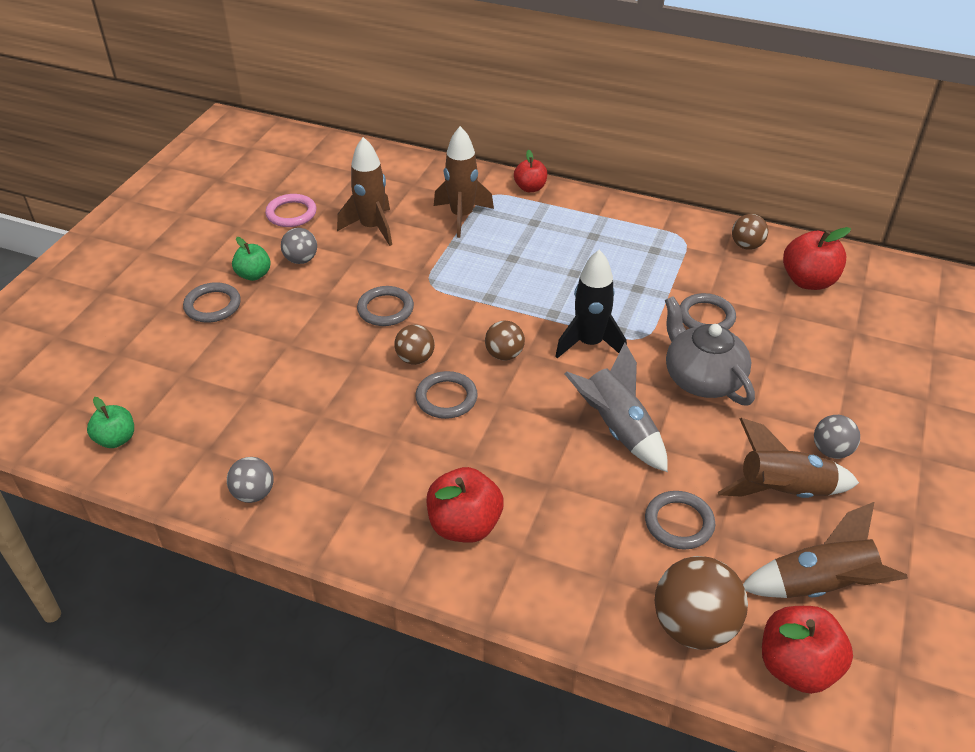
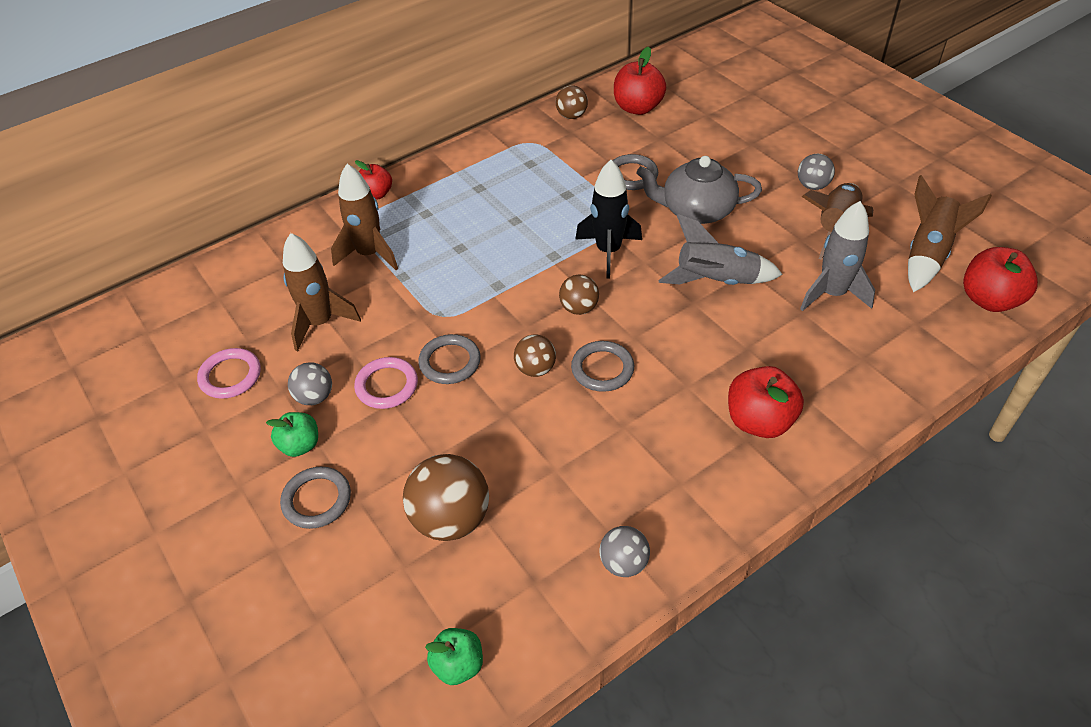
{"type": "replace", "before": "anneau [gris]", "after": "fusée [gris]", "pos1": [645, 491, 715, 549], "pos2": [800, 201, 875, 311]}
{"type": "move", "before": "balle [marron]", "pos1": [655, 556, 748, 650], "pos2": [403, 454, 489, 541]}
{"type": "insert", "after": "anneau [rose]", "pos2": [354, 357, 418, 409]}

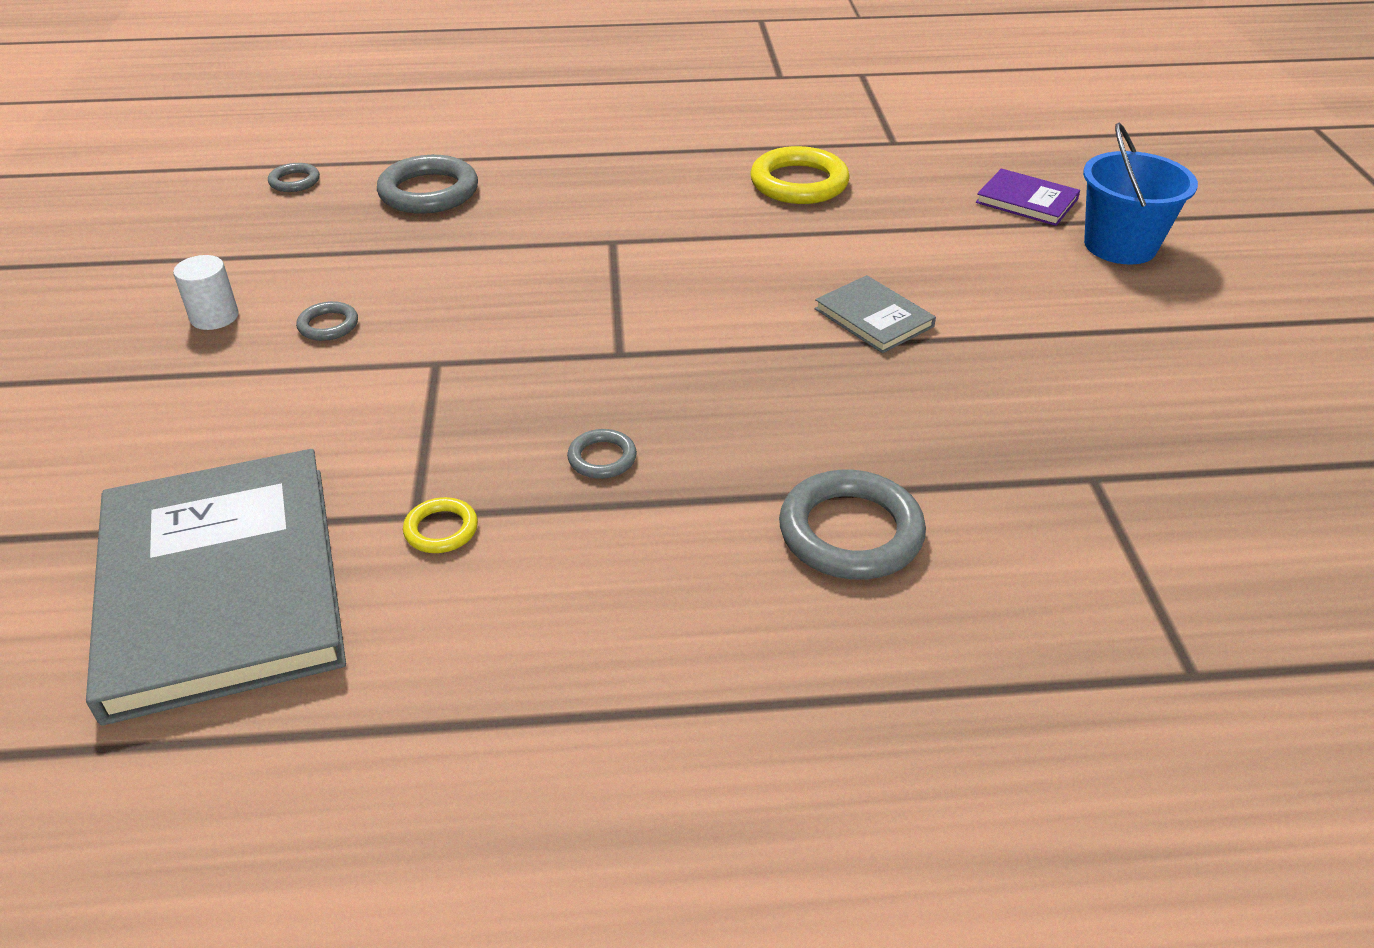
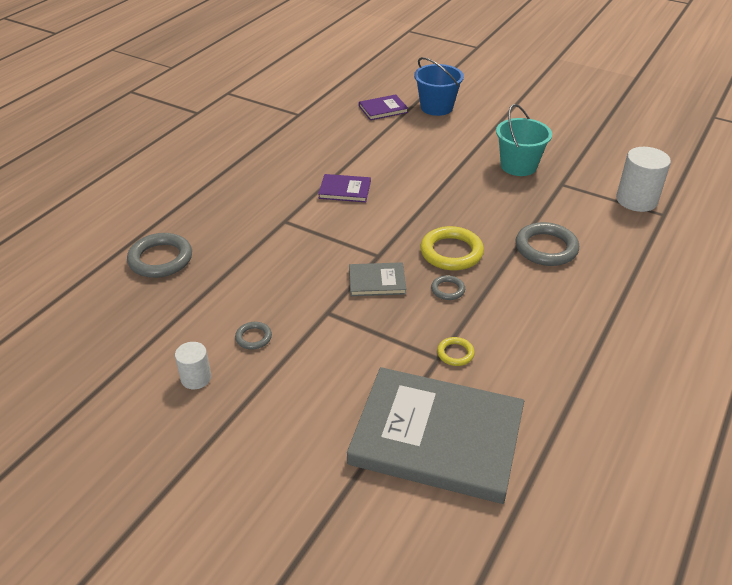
{"type": "move", "before": "anneau [jaune]", "pos1": [750, 146, 850, 204], "pos2": [420, 226, 484, 270]}
{"type": "delete", "before": "anneau [gris]", "pos1": [268, 163, 320, 192]}
{"type": "move", "before": "livre [gris]", "pos1": [815, 275, 936, 353], "pos2": [349, 262, 407, 296]}
{"type": "insert", "after": "seau [turquoise]", "pos2": [496, 104, 552, 176]}
{"type": "insert", "after": "cylindre [blanc]", "pos2": [616, 147, 671, 212]}
{"type": "insert", "after": "livre [violet]", "pos2": [318, 174, 371, 202]}

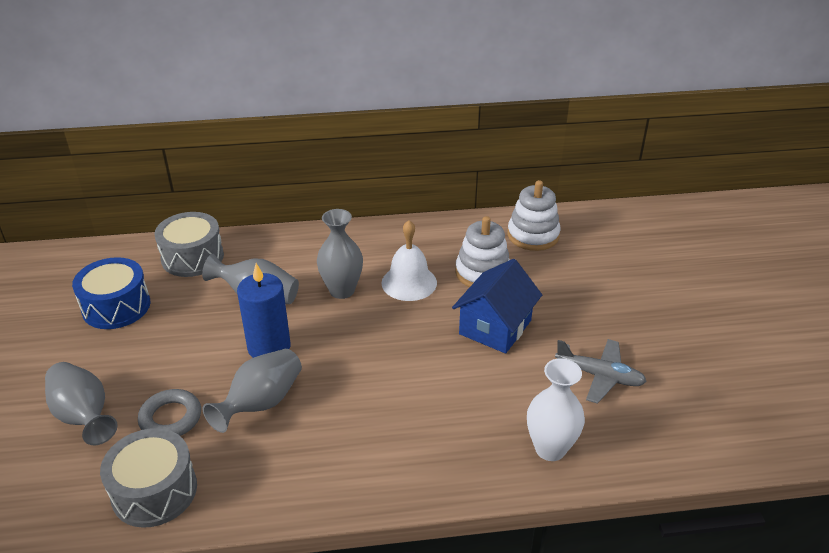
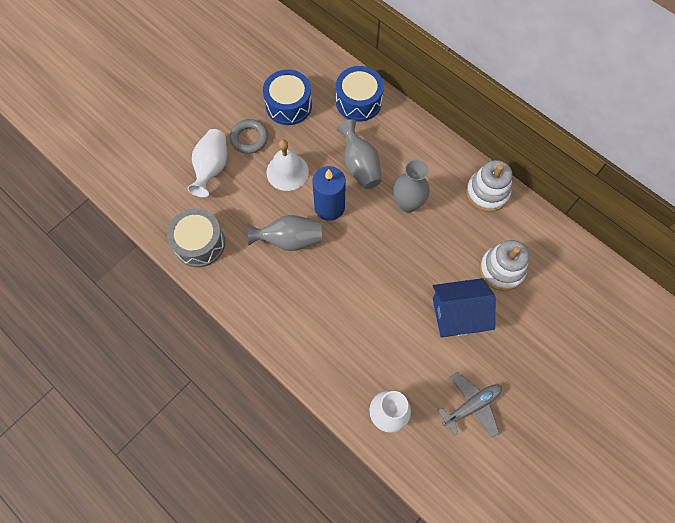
{"type": "move", "before": "jouet à empiler [blanc]", "pos1": [508, 180, 561, 251], "pos2": [466, 160, 512, 212]}
{"type": "recolor", "before": "tambour [gris]", "after": "tambour [bleu]", "pos1": [154, 212, 224, 277], "pos2": [336, 66, 384, 121]}
{"type": "move", "before": "cloche [blanc]", "pos1": [381, 220, 437, 301], "pos2": [266, 139, 309, 191]}
{"type": "rotate", "before": "avion [gris]", "pos1": [555, 339, 647, 404], "pos2": [438, 372, 502, 438], "turn": -105}
{"type": "recolor", "before": "vase [gris]", "after": "vase [blanc]", "pos1": [45, 362, 118, 445], "pos2": [187, 129, 227, 197]}
{"type": "move", "before": "anneau [gris]", "pos1": [138, 389, 201, 436], "pos2": [230, 119, 268, 154]}

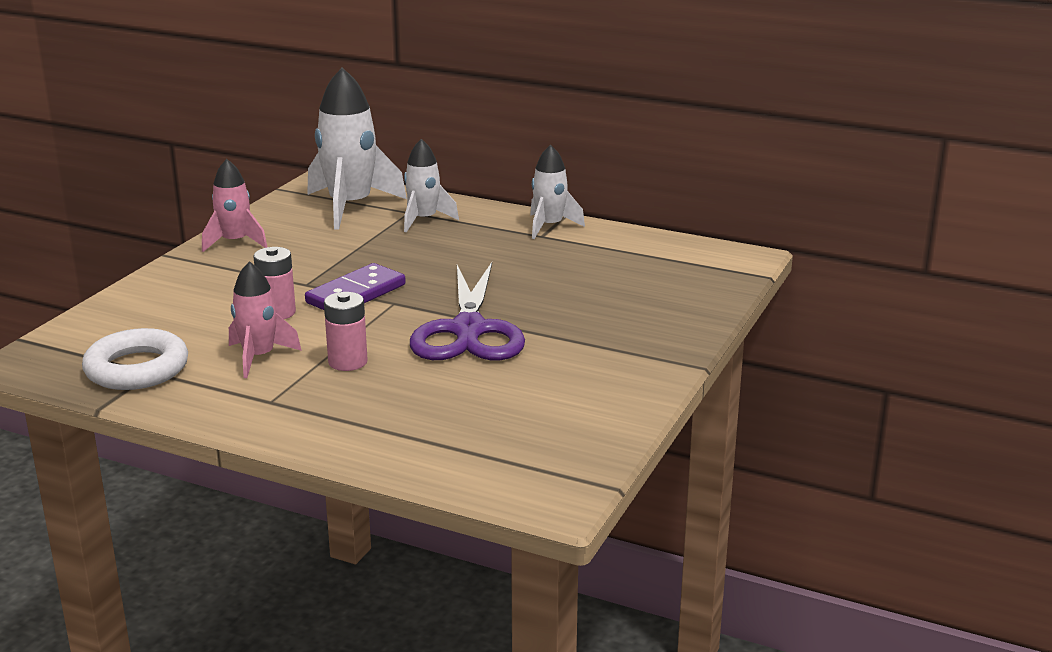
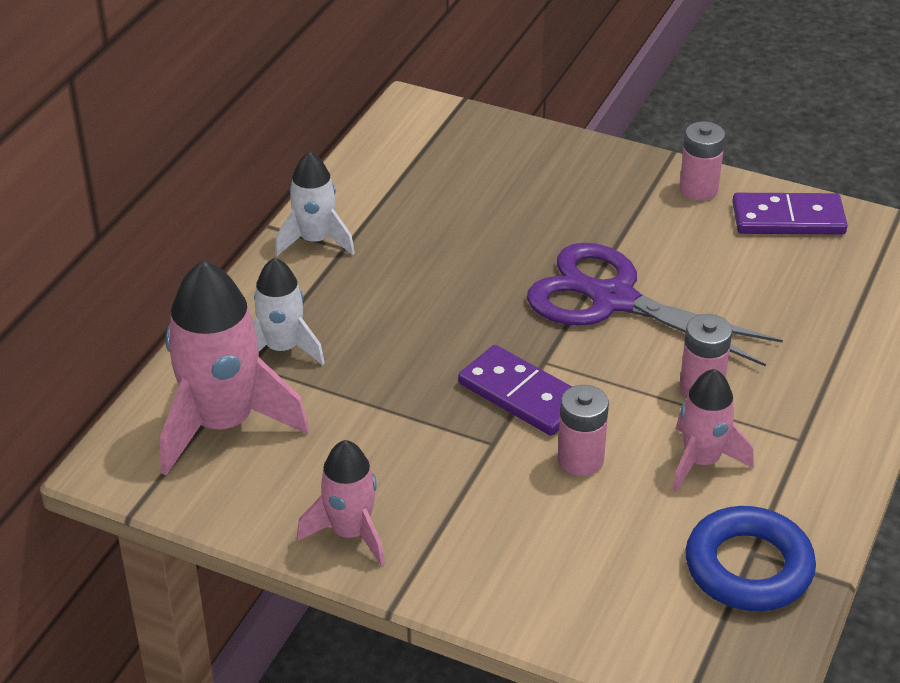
{"type": "recolor", "before": "fusée [blanc]", "after": "fusée [rose]", "pos1": [307, 68, 407, 230], "pos2": [160, 260, 309, 476]}
{"type": "rotate", "before": "ciseaux [violet]", "pos1": [410, 262, 525, 361], "pos2": [527, 243, 783, 367], "turn": -150}
{"type": "recolor", "before": "anneau [blanc]", "after": "anneau [bleu]", "pos1": [82, 328, 188, 390], "pos2": [685, 506, 816, 611]}
{"type": "insert", "after": "pile [rose]", "pos2": [679, 121, 725, 201]}
{"type": "insert", "after": "domino [violet]", "pos2": [732, 193, 848, 235]}

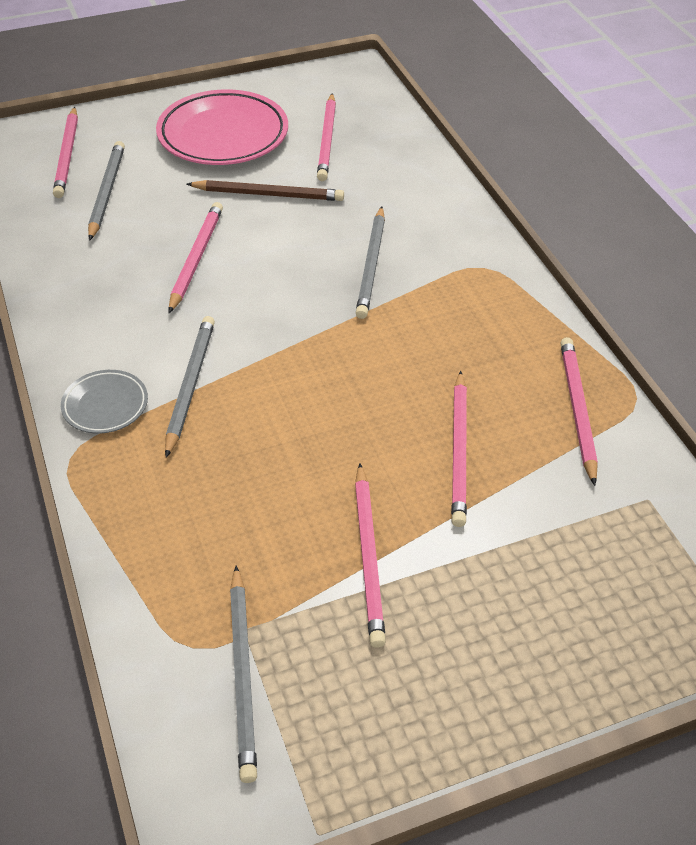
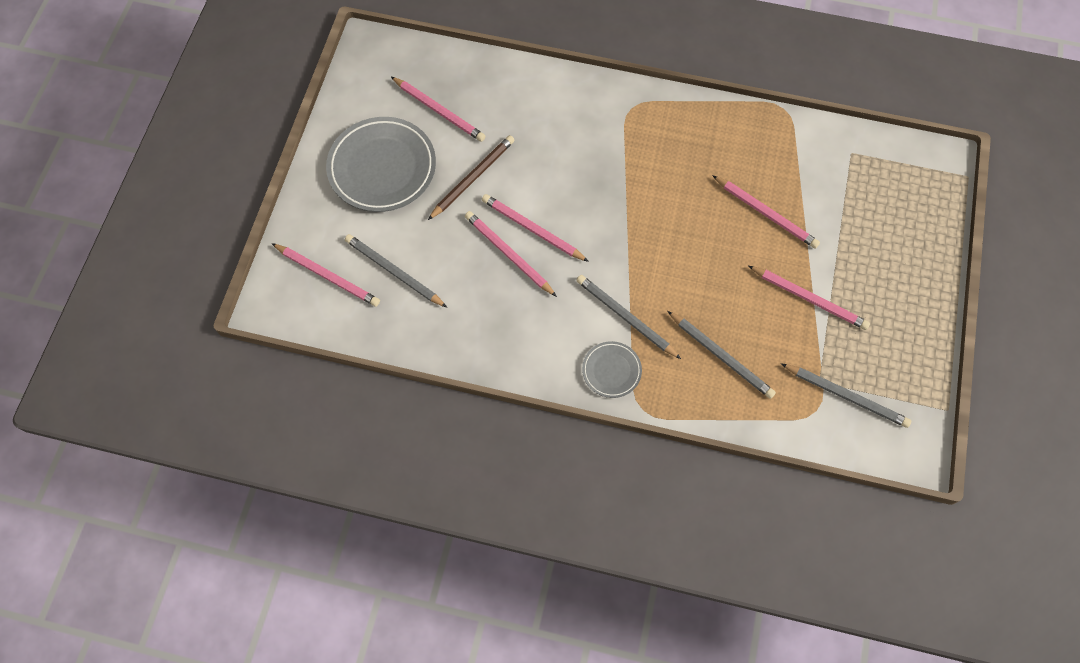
{"type": "recolor", "before": "assiette [rose]", "after": "assiette [gris]", "pos1": [156, 90, 288, 165], "pos2": [326, 117, 436, 212]}
{"type": "move", "before": "crayon [gris]", "pos1": [356, 207, 385, 319], "pos2": [667, 311, 776, 399]}
{"type": "move", "before": "crayon [rose]", "pos1": [560, 337, 598, 486], "pos2": [482, 194, 589, 262]}

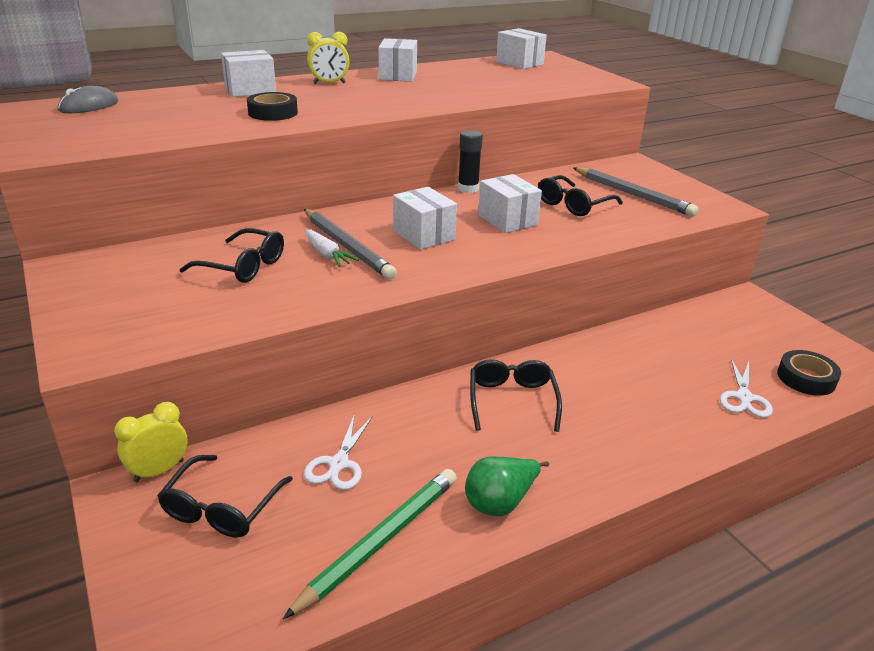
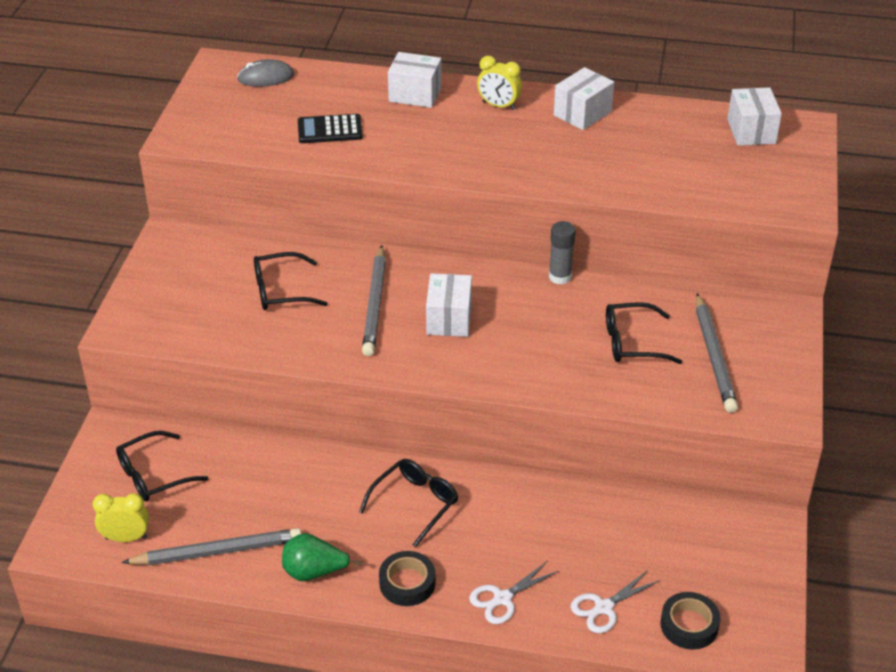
{"type": "move", "before": "ruban adhésif [noir]", "pos1": [247, 92, 298, 121], "pos2": [379, 551, 436, 606]}
{"type": "recolor", "before": "bâton de colle [noir]", "after": "bâton de colle [gris]", "pos1": [458, 130, 483, 193], "pos2": [549, 221, 576, 285]}
{"type": "delete", "before": "boîte [blanc]", "pos1": [478, 174, 542, 233]}
{"type": "rotate", "before": "lunettes [noir]", "pos1": [179, 228, 284, 283], "pos2": [254, 252, 328, 310], "turn": 105}
{"type": "delete", "before": "carotte [blanc]", "pos1": [305, 229, 359, 267]}
{"type": "move", "before": "réveil [jaune]", "pos1": [114, 402, 188, 482], "pos2": [93, 493, 149, 542]}
{"type": "move", "before": "ciseaux [blanc]", "pos1": [304, 414, 373, 490], "pos2": [469, 561, 559, 624]}
{"type": "recolor", "before": "crayon [vert]", "after": "crayon [gris]", "pos1": [283, 469, 457, 619], "pos2": [121, 528, 301, 565]}
{"type": "insert", "after": "calculatrice [noir]", "pos2": [298, 114, 363, 143]}

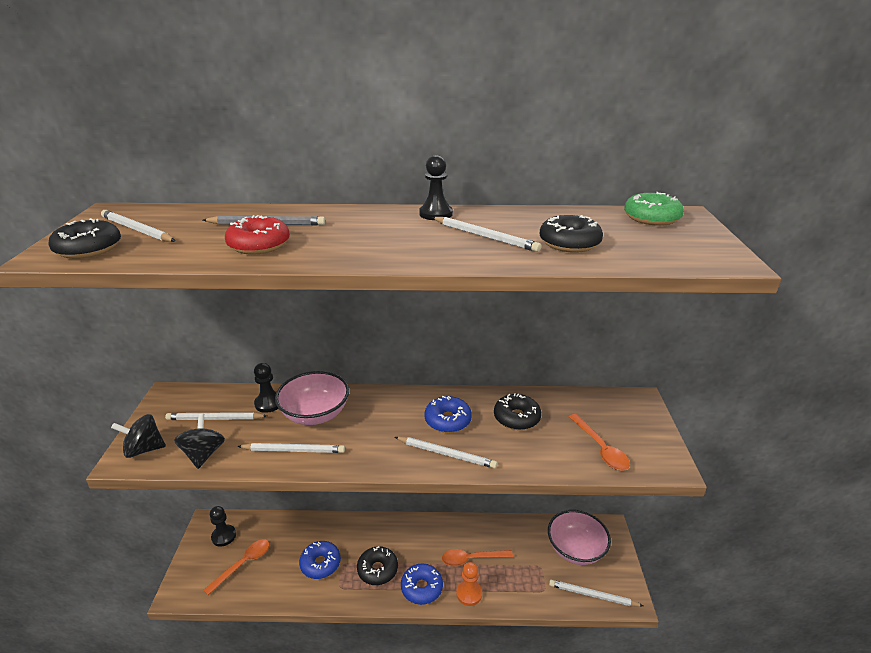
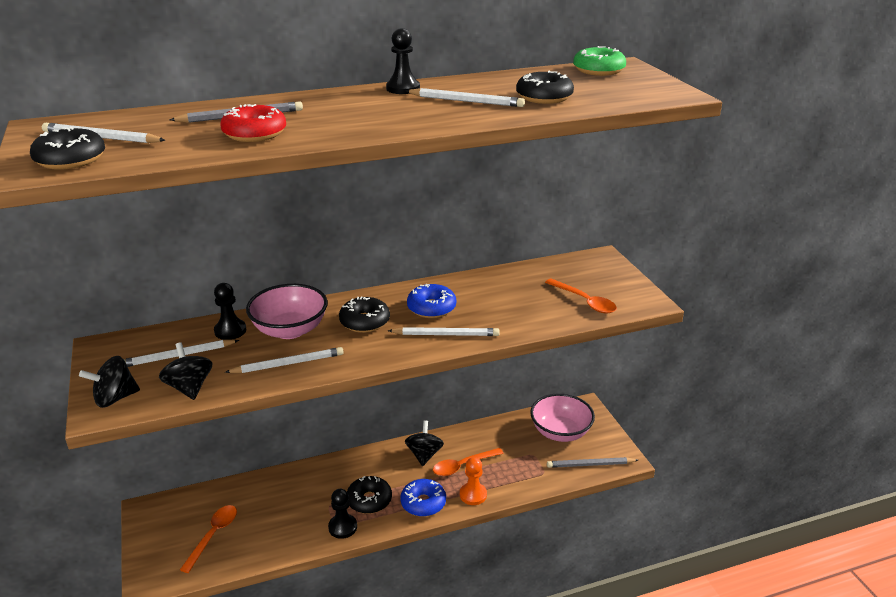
{"type": "move", "before": "beignet [noir]", "pos1": [494, 393, 541, 430], "pos2": [339, 296, 390, 333]}
{"type": "move", "before": "pion [noir]", "pos1": [210, 506, 236, 546], "pos2": [328, 489, 357, 539]}
{"type": "delete", "before": "beignet [bleu]", "pos1": [299, 541, 341, 579]}
{"type": "recolor", "before": "crayon [blanc]", "after": "crayon [gris]", "pos1": [549, 580, 643, 607], "pos2": [547, 457, 638, 468]}
{"type": "insert", "after": "toupie [noir]", "pos2": [405, 421, 444, 466]}

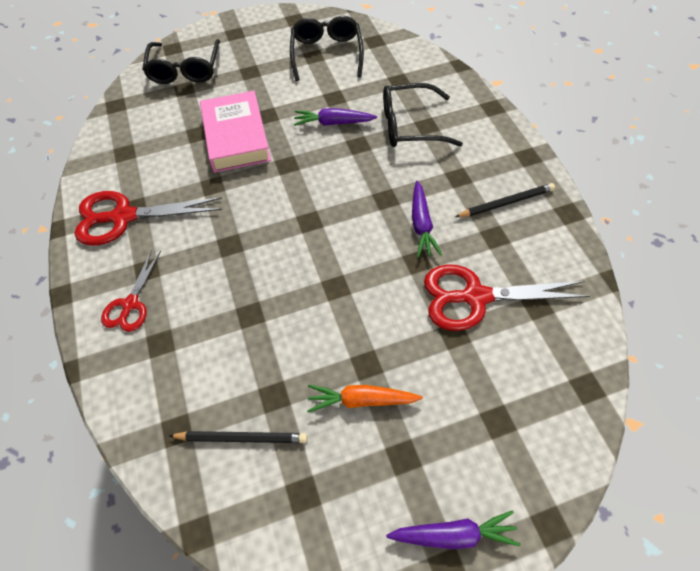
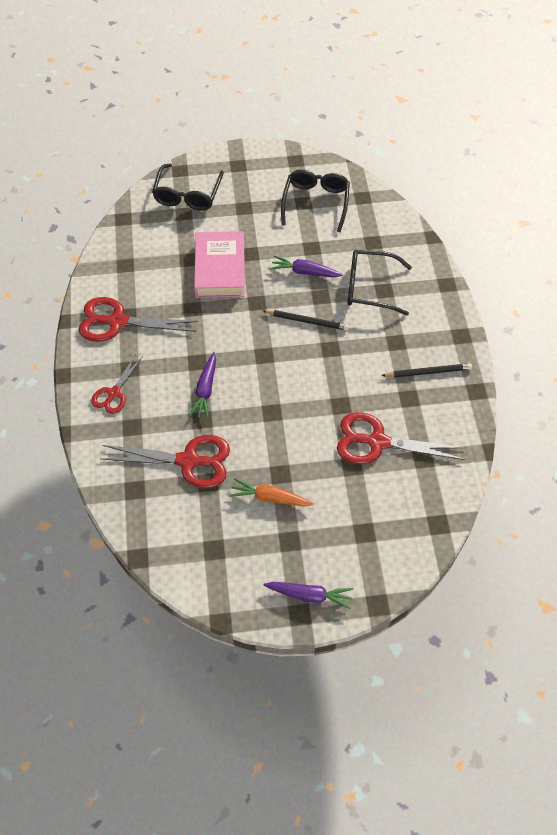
{"type": "move", "before": "carotte [violet]", "pos1": [412, 181, 442, 258], "pos2": [189, 352, 216, 419]}
{"type": "move", "before": "crayon [noir]", "pos1": [169, 431, 307, 443], "pos2": [263, 310, 349, 331]}
{"type": "insert", "after": "ciseaux [rouge]", "pos2": [101, 435, 230, 488]}

